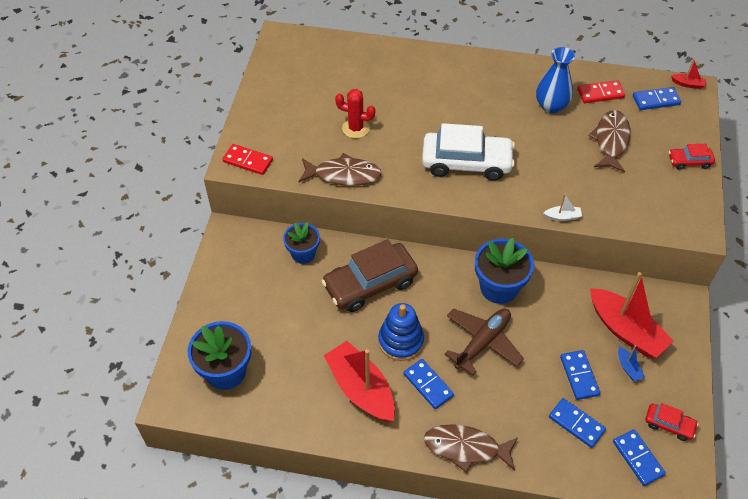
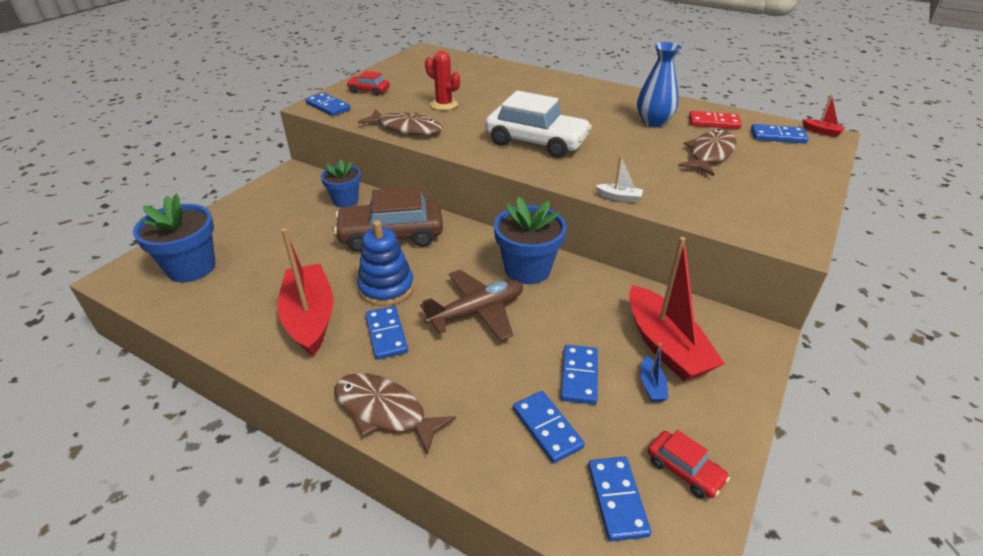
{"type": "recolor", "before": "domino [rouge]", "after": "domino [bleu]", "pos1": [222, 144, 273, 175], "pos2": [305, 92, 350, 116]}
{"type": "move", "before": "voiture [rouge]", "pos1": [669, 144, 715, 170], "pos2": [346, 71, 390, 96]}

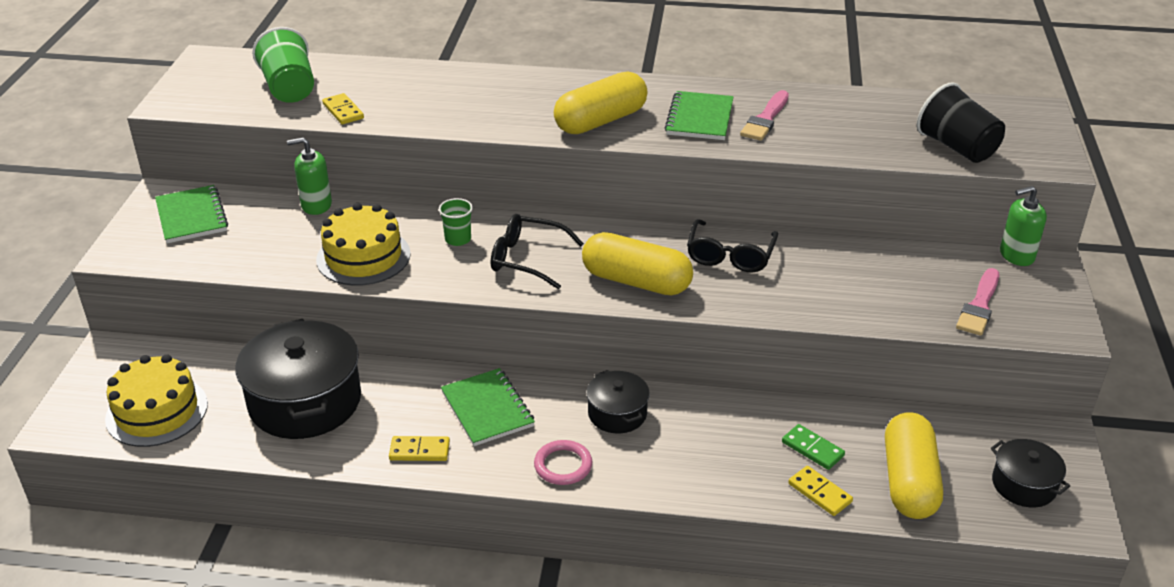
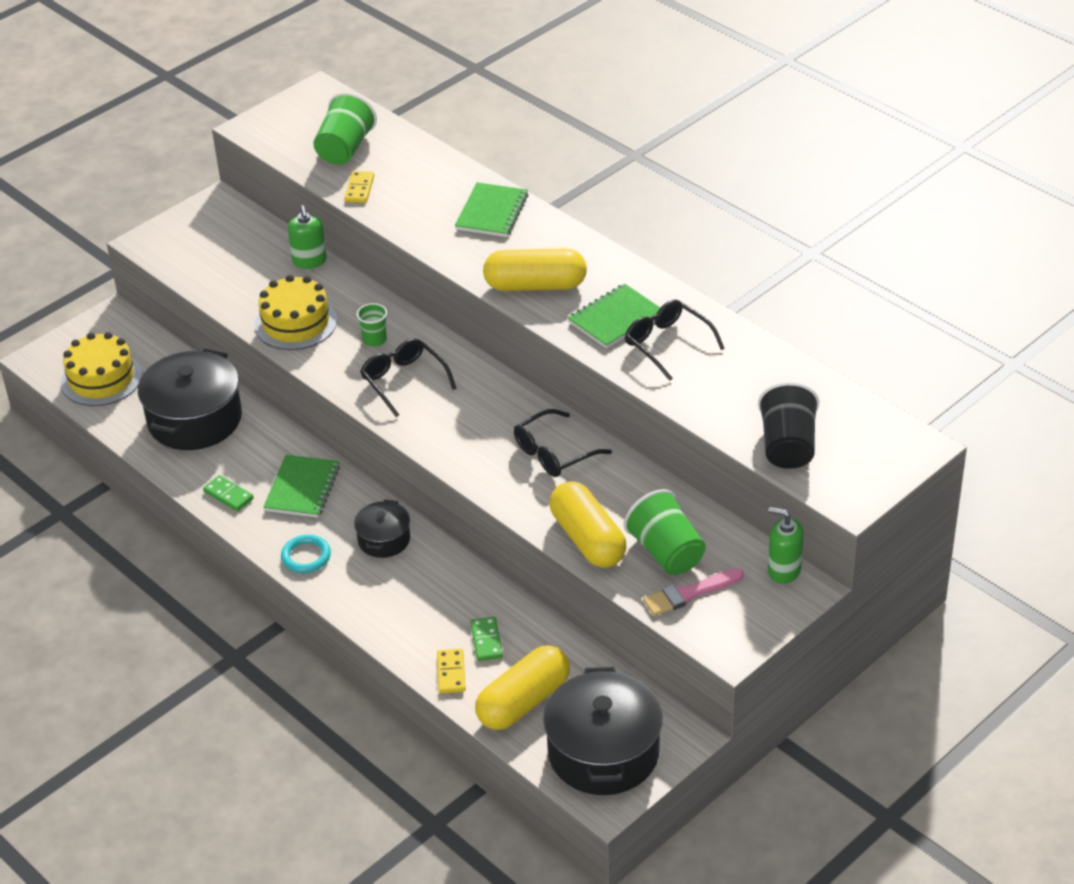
{"type": "replace", "before": "pinceau [rose]", "after": "lunettes [noir]", "pos1": [740, 90, 789, 141], "pos2": [625, 300, 725, 381]}
{"type": "rotate", "before": "distributeur de savon [vert]", "pos1": [287, 137, 332, 215], "pos2": [288, 205, 327, 269], "turn": -135}
{"type": "move", "before": "carnet [vert]", "pos1": [155, 185, 228, 243], "pos2": [455, 182, 528, 237]}
{"type": "move", "before": "gélule [jaune]", "pos1": [582, 232, 693, 295], "pos2": [550, 481, 626, 568]}
{"type": "recolor", "before": "domino [jaune]", "after": "domino [vert]", "pos1": [389, 436, 450, 461], "pos2": [203, 475, 254, 511]}
{"type": "resize", "before": "marmite [noir]", "pos1": [991, 439, 1070, 507], "pos2": [543, 667, 663, 795], "scale": 1.91}
{"type": "recolor", "before": "anneau [rose]", "after": "anneau [turquoise]", "pos1": [534, 440, 592, 485], "pos2": [281, 535, 331, 573]}
{"type": "insert", "after": "gobelet [vert]", "pos2": [624, 489, 706, 575]}

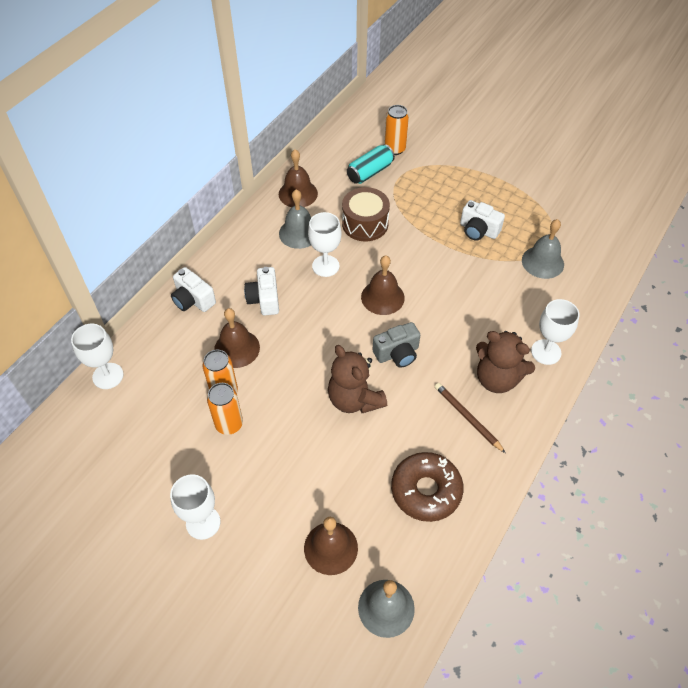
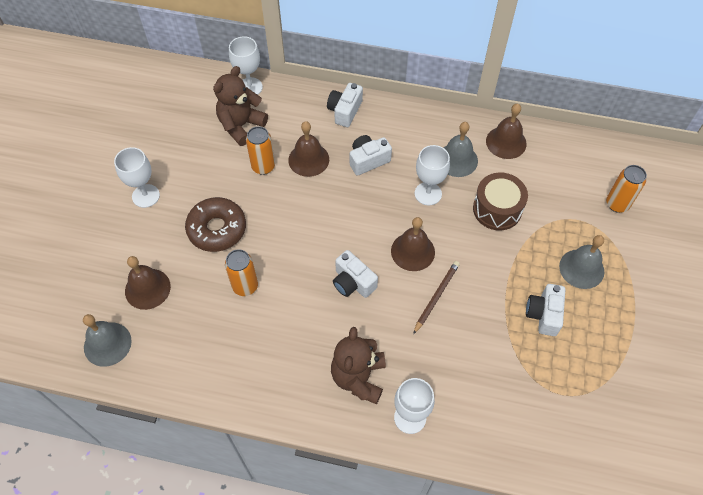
{"type": "delete", "before": "canette [turquoise]", "pos1": [347, 144, 395, 184]}
{"type": "move", "before": "cloche [gris]", "pos1": [522, 219, 564, 279], "pos2": [559, 235, 604, 289]}
{"type": "recolor", "before": "appareil photo [gris]", "after": "appareil photo [blanc]", "pos1": [373, 322, 420, 368], "pos2": [333, 250, 378, 298]}
{"type": "move", "before": "ours en peluche [marron]", "pos1": [328, 345, 387, 413], "pos2": [213, 66, 268, 146]}
{"type": "move", "before": "canette [orange]", "pos1": [207, 383, 243, 435], "pos2": [225, 249, 258, 296]}
{"type": "move", "before": "crayon [marron]", "pos1": [435, 383, 506, 453], "pos2": [413, 261, 460, 334]}
{"type": "move", "before": "beignet [marron]", "pos1": [391, 452, 464, 522], "pos2": [185, 197, 246, 252]}

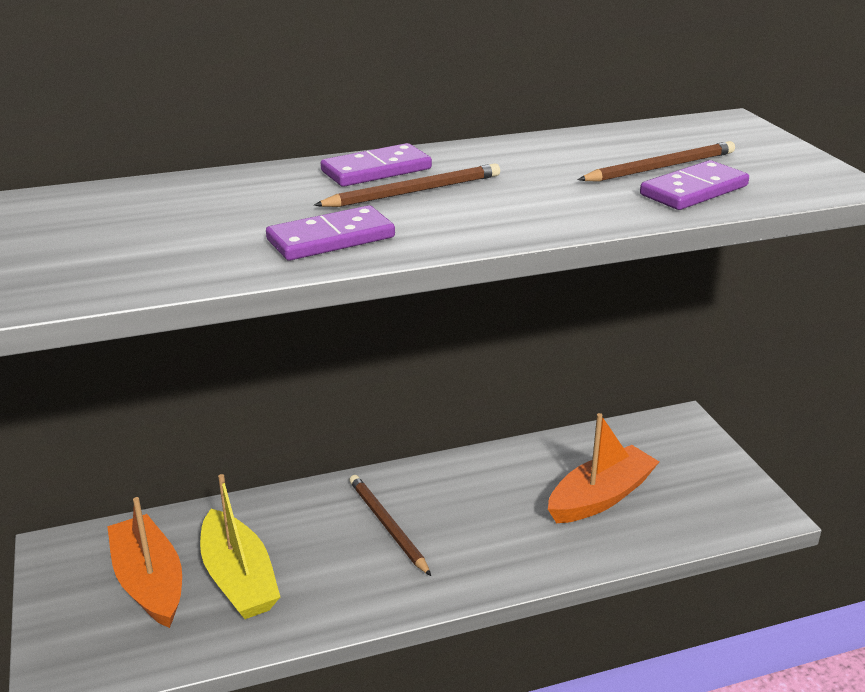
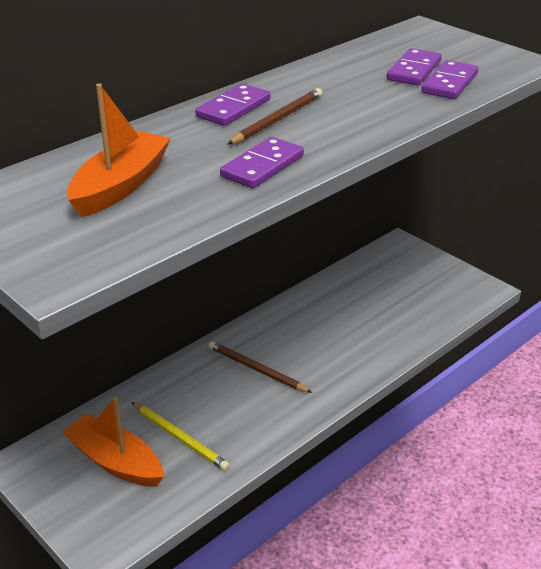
{"type": "replace", "before": "crayon [marron]", "after": "domino [violet]", "pos1": [578, 141, 735, 182], "pos2": [387, 48, 442, 86]}
{"type": "move", "before": "bateau [orange]", "pos1": [548, 413, 659, 523], "pos2": [67, 84, 171, 217]}
{"type": "replace", "before": "bateau [jaune]", "after": "crayon [jaune]", "pos1": [200, 474, 280, 619], "pos2": [132, 402, 230, 471]}

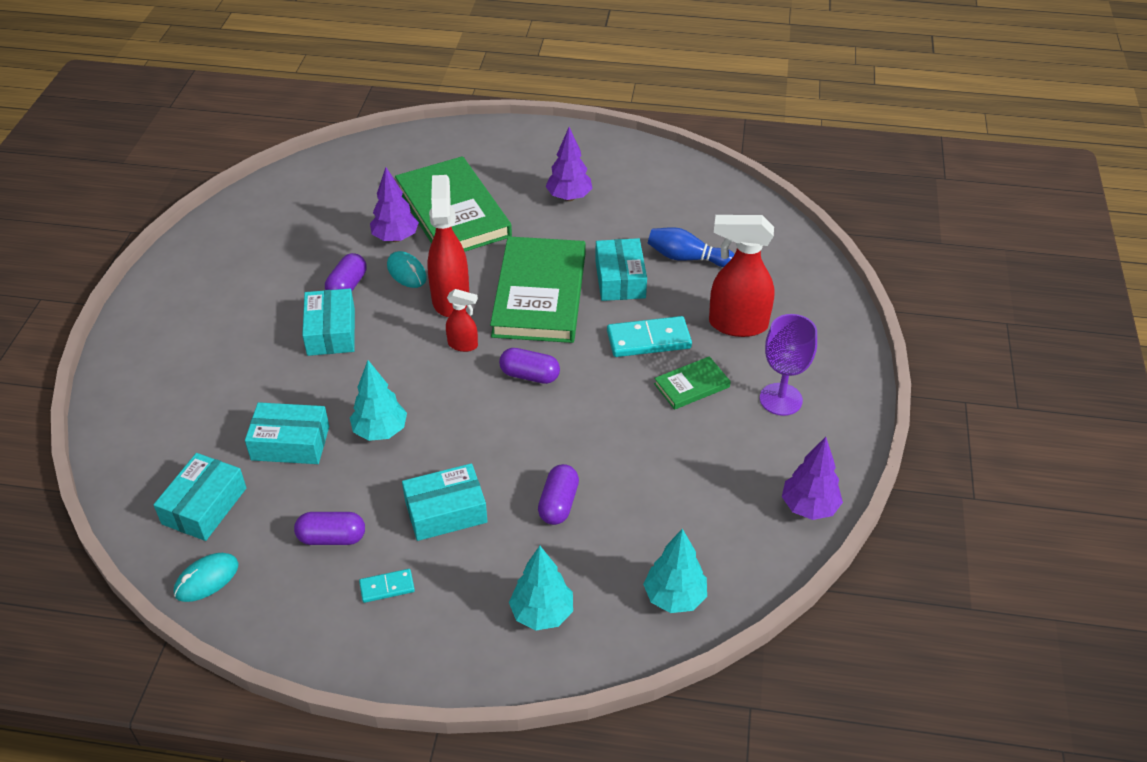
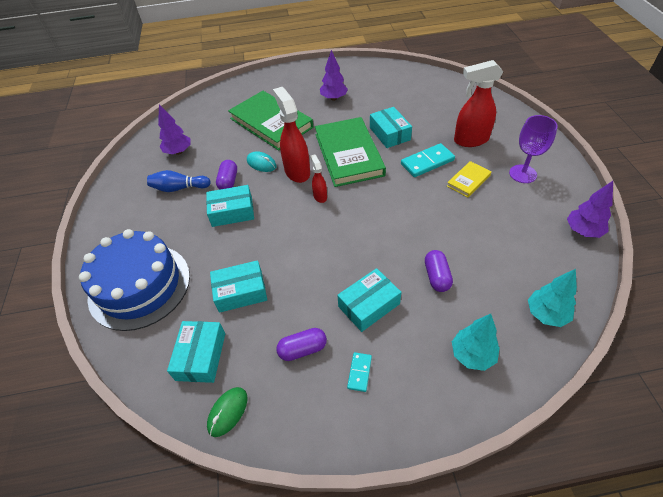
{"type": "move", "before": "arbre [violet]", "pos1": [370, 167, 419, 242], "pos2": [158, 104, 190, 155]}
{"type": "move", "before": "quille [bleu]", "pos1": [648, 227, 735, 267], "pos2": [147, 170, 211, 192]}
{"type": "rotate", "before": "boîte [turquoise]", "pos1": [302, 289, 355, 356], "pos2": [206, 185, 254, 227], "turn": -75}
{"type": "rotate", "before": "vaporisateur [rouge]", "pos1": [446, 289, 478, 352], "pos2": [310, 155, 327, 203], "turn": -105}
{"type": "delete", "before": "gélule [violet]", "pos1": [499, 348, 560, 384]}
{"type": "recolor", "before": "livre [vert]", "after": "livre [jaune]", "pos1": [654, 356, 731, 410], "pos2": [447, 161, 491, 197]}
{"type": "delete", "before": "arbre [turquoise]", "pos1": [350, 360, 407, 441]}
{"type": "recolor", "before": "souris [turquoise]", "after": "souris [vert]", "pos1": [174, 553, 238, 602], "pos2": [207, 387, 247, 437]}
{"type": "rotate", "before": "domino [turquoise]", "pos1": [359, 569, 415, 603], "pos2": [347, 352, 372, 392], "turn": -45}
{"type": "insert", "after": "gâteau [bleu]", "pos2": [79, 229, 190, 331]}

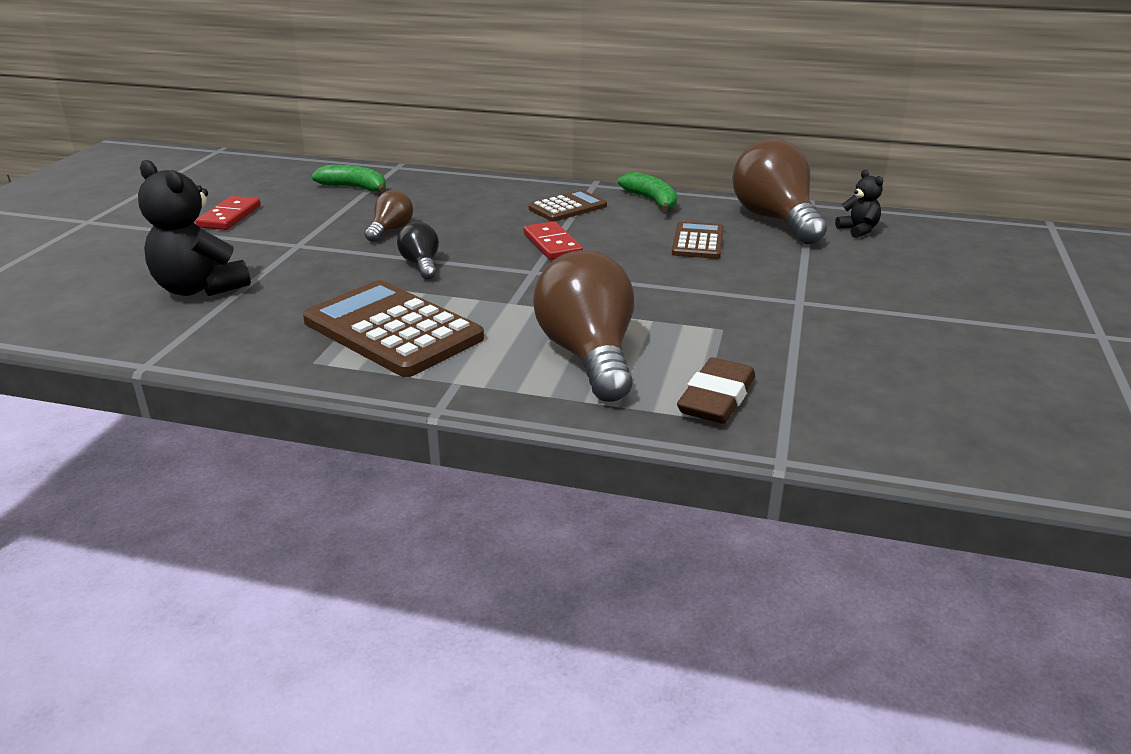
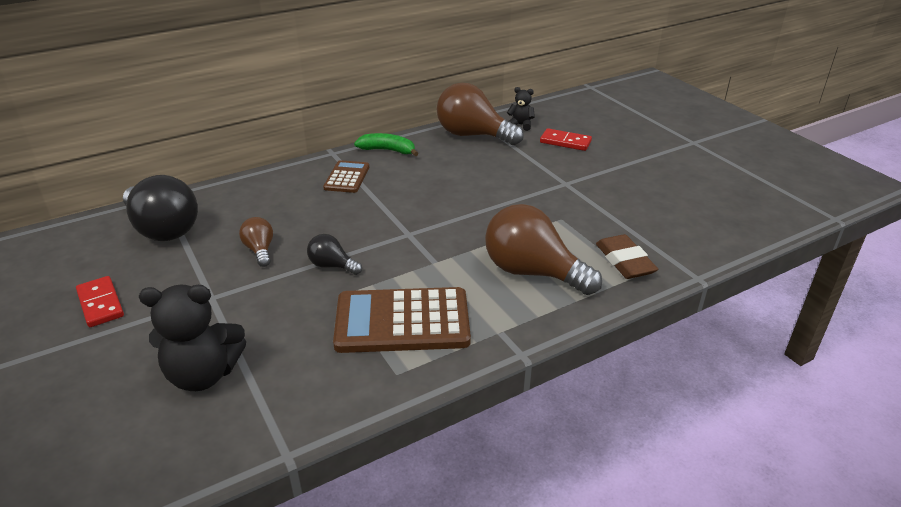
{"type": "replace", "before": "banane [vert]", "after": "ampoule [noir]", "pos1": [312, 165, 386, 193], "pos2": [123, 175, 198, 241]}
{"type": "move", "before": "domino [rouge]", "pos1": [524, 221, 583, 260], "pos2": [540, 128, 592, 151]}
{"type": "delete", "before": "calculatrice [marron]", "pos1": [672, 221, 724, 259]}

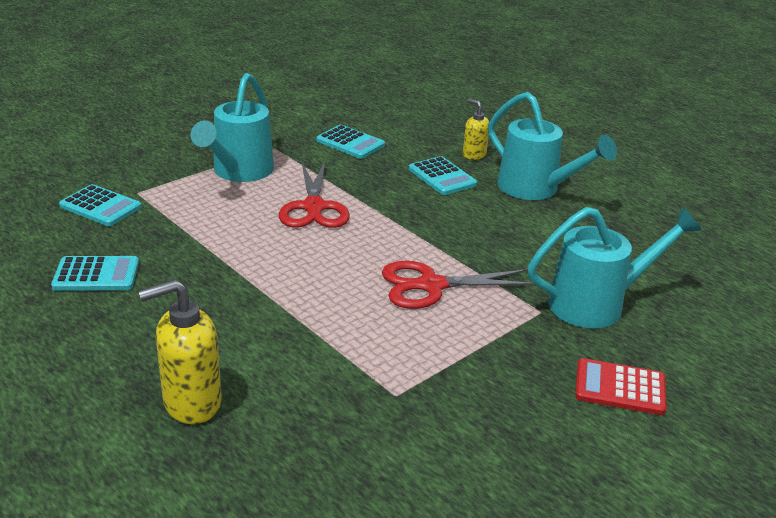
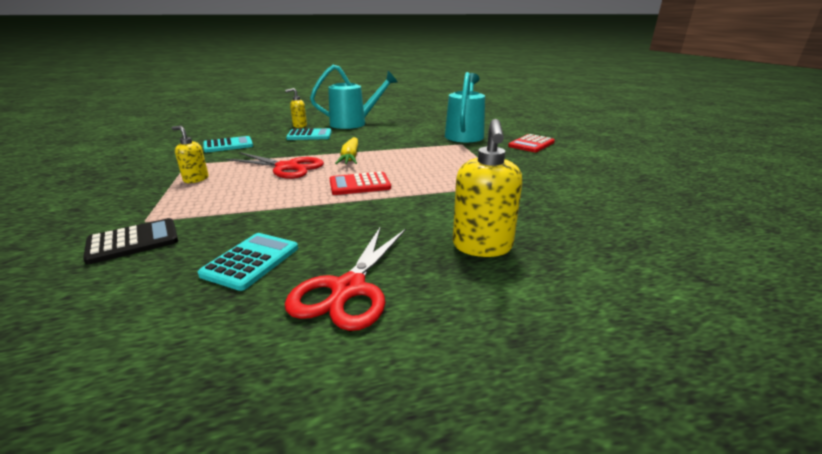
{"type": "replace", "before": "arrosoir [turquoise]", "after": "distributeur de savon [jaune]", "pos1": [191, 73, 274, 182], "pos2": [172, 126, 209, 183]}
{"type": "recolor", "before": "calculatrice [turquoise]", "after": "calculatrice [noir]", "pos1": [59, 184, 142, 226], "pos2": [83, 218, 178, 264]}
{"type": "move", "before": "ciseaux [rouge]", "pos1": [382, 261, 536, 309], "pos2": [285, 226, 406, 331]}
{"type": "insert", "after": "carotte [jaune]", "pos2": [335, 137, 358, 164]}
{"type": "insert", "after": "calculatrice [rouge]", "pos2": [330, 172, 391, 195]}

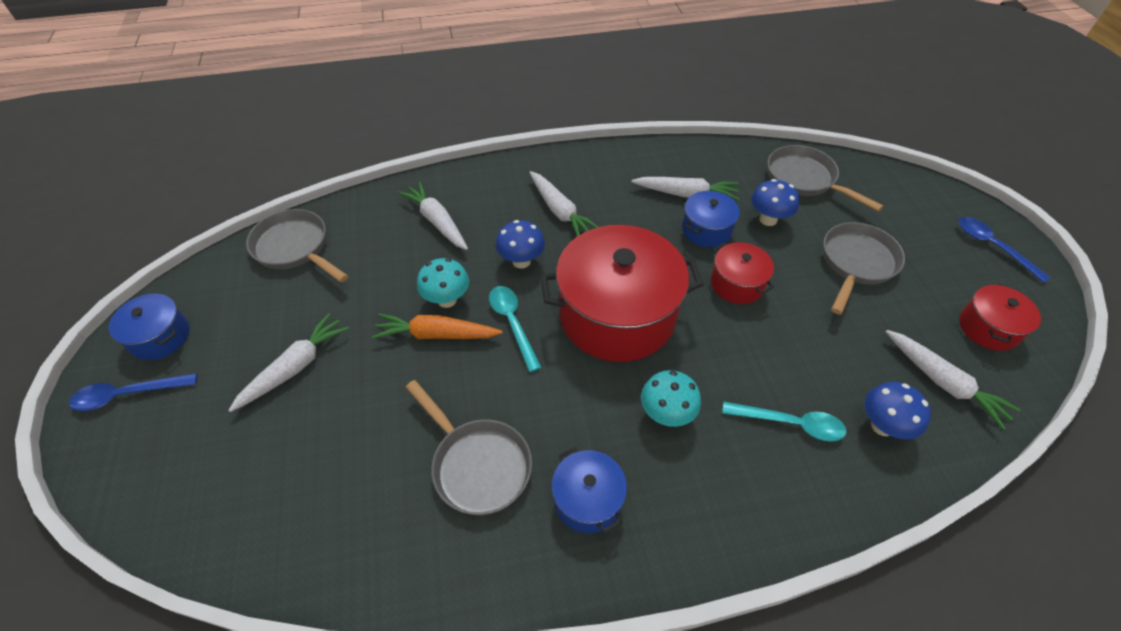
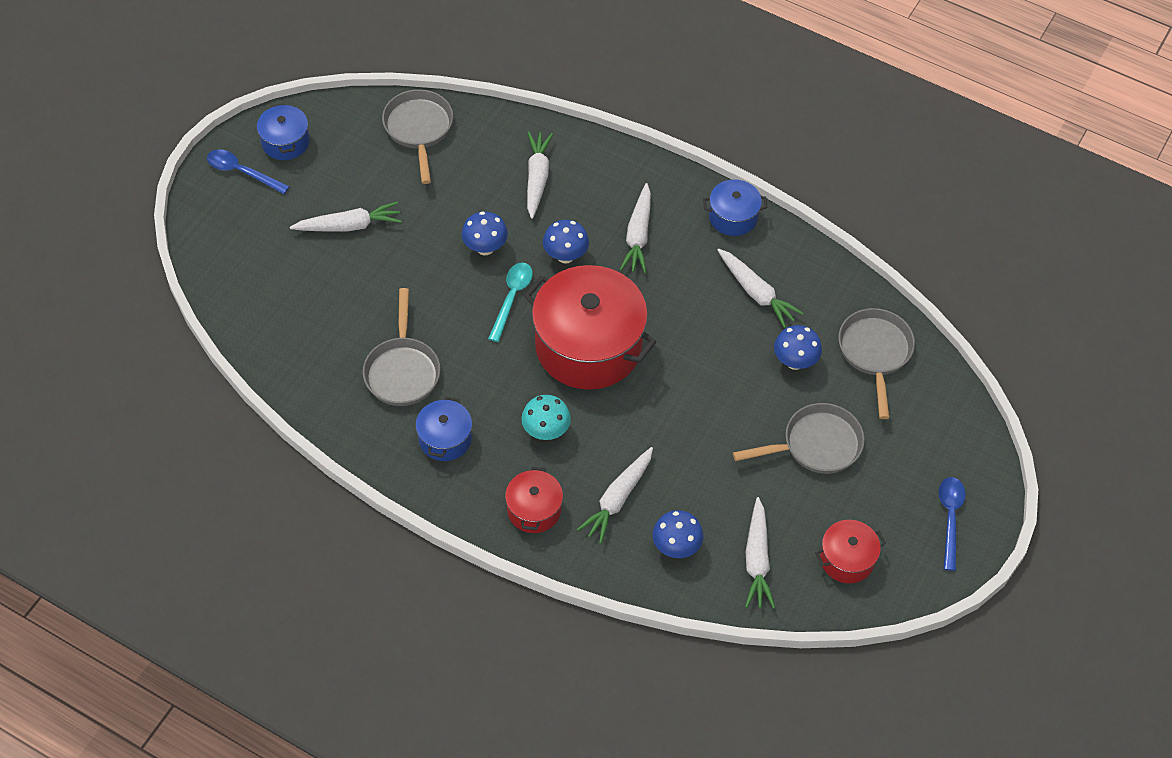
{"type": "move", "before": "marmite [bleu]", "pos1": [682, 191, 740, 247], "pos2": [703, 179, 768, 236]}
{"type": "move", "before": "marmite [rouge]", "pos1": [711, 242, 775, 304], "pos2": [505, 467, 563, 533]}
{"type": "recolor", "before": "champignon [turquoise]", "after": "champignon [bleu]", "pos1": [417, 258, 469, 308], "pos2": [461, 211, 508, 255]}
{"type": "delete", "before": "carotte [orange]", "pos1": [372, 313, 503, 339]}
{"type": "replace", "before": "cuillère [turquoise]", "after": "carotte [blanc]", "pos1": [722, 402, 847, 442], "pos2": [577, 447, 653, 544]}

